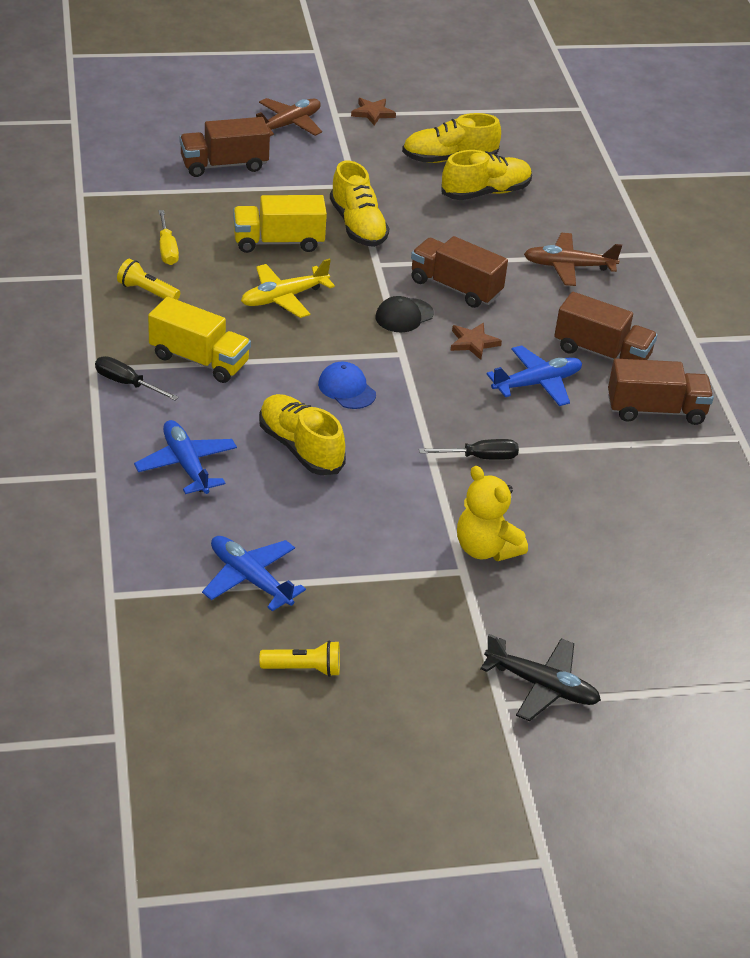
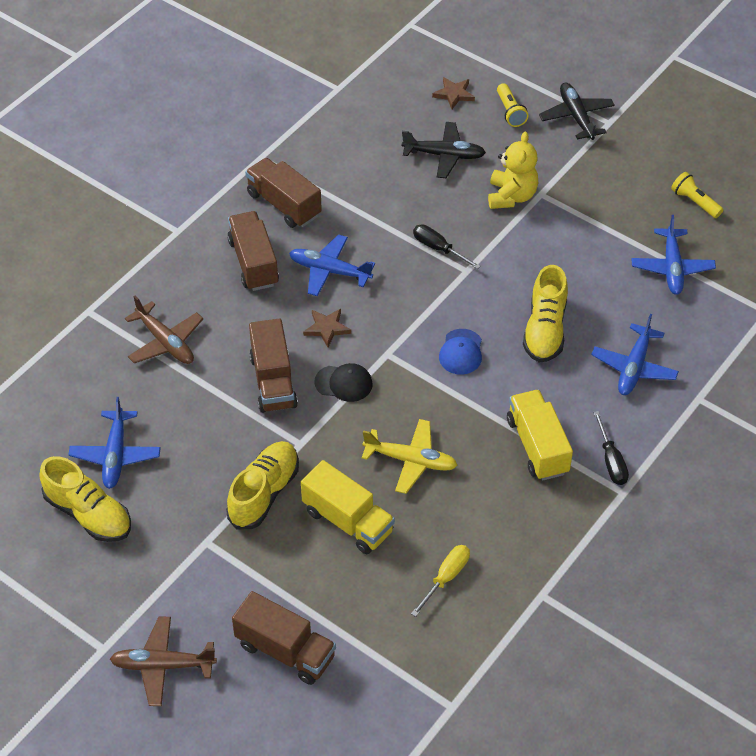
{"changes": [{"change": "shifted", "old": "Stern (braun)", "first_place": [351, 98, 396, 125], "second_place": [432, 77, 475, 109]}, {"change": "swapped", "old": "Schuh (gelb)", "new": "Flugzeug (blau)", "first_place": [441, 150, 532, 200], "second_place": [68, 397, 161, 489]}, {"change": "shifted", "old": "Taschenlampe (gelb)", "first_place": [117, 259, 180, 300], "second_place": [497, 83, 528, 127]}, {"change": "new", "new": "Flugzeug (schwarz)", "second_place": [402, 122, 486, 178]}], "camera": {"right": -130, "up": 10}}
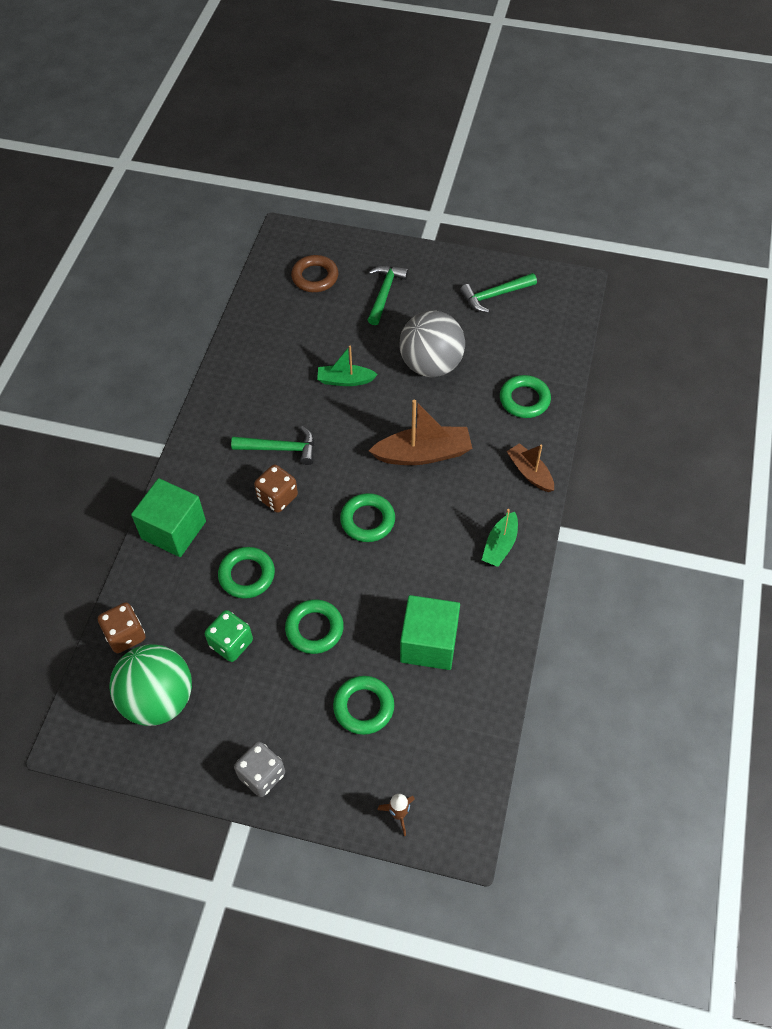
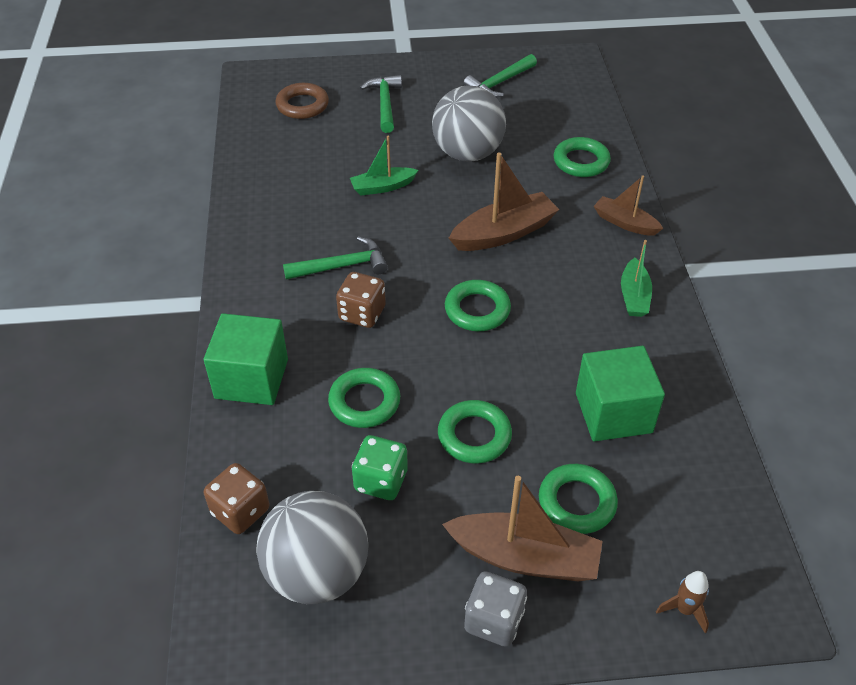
{"changes": [{"change": "repainted", "old": "Ball (grün)", "new": "Ball (grau)", "first_place": [109, 644, 192, 726], "second_place": [256, 491, 368, 604]}, {"change": "new", "new": "Boot (braun)", "second_place": [442, 476, 603, 581]}], "camera": {"right": -20, "up": -10}}
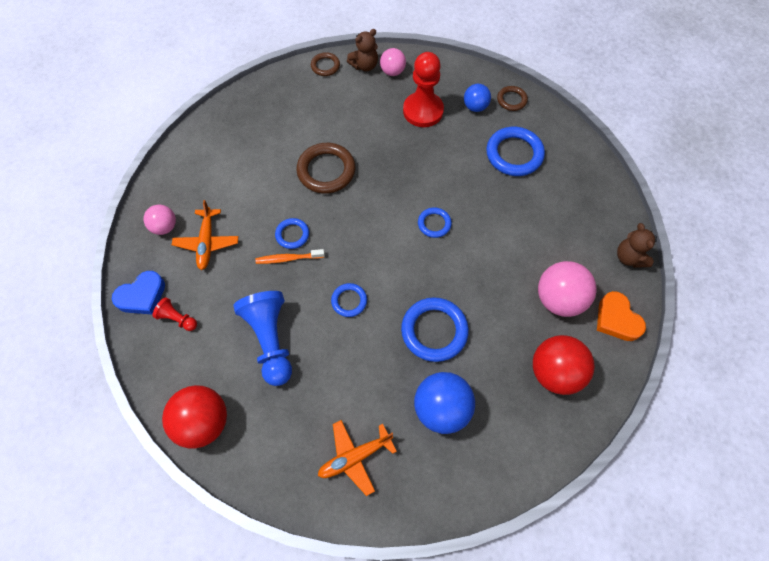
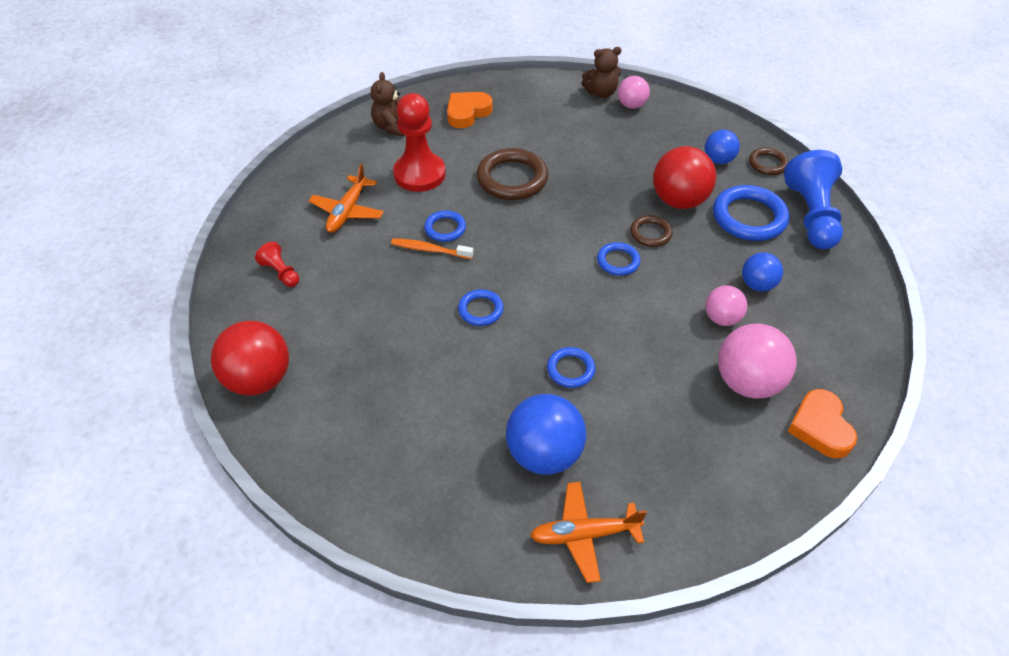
{"changes": [{"change": "shifted", "old": "Ring (braun)", "first_place": [311, 52, 340, 76], "second_place": [630, 215, 673, 247]}, {"change": "shifted", "old": "Bauer (rot)", "first_place": [403, 52, 444, 127], "second_place": [393, 93, 446, 192]}, {"change": "shifted", "old": "Ball (rosa)", "first_place": [144, 205, 176, 235], "second_place": [705, 285, 747, 326]}, {"change": "shifted", "old": "Teddybär (braun)", "first_place": [617, 223, 657, 268], "second_place": [371, 72, 405, 136]}, {"change": "gone", "old": "Herz (blau)", "first_place": [112, 271, 165, 315]}, {"change": "shifted", "old": "Bauer (blau)", "first_place": [233, 291, 292, 386], "second_place": [784, 150, 843, 249]}, {"change": "scaled", "old": "Ring (blau)", "first_place": [401, 297, 469, 362], "second_place": [547, 347, 595, 388], "factor": 0.55}, {"change": "shifted", "old": "Ball (rot)", "first_place": [533, 335, 595, 395], "second_place": [653, 146, 716, 209]}, {"change": "shifted", "old": "Flugzeug (orange)", "first_place": [318, 420, 397, 496], "second_place": [530, 482, 647, 583]}, {"change": "new", "new": "Herz (orange)", "second_place": [447, 92, 493, 128]}, {"change": "new", "new": "Ball (blau)", "second_place": [742, 252, 783, 292]}], "camera": {"right": 20, "up": -15}}
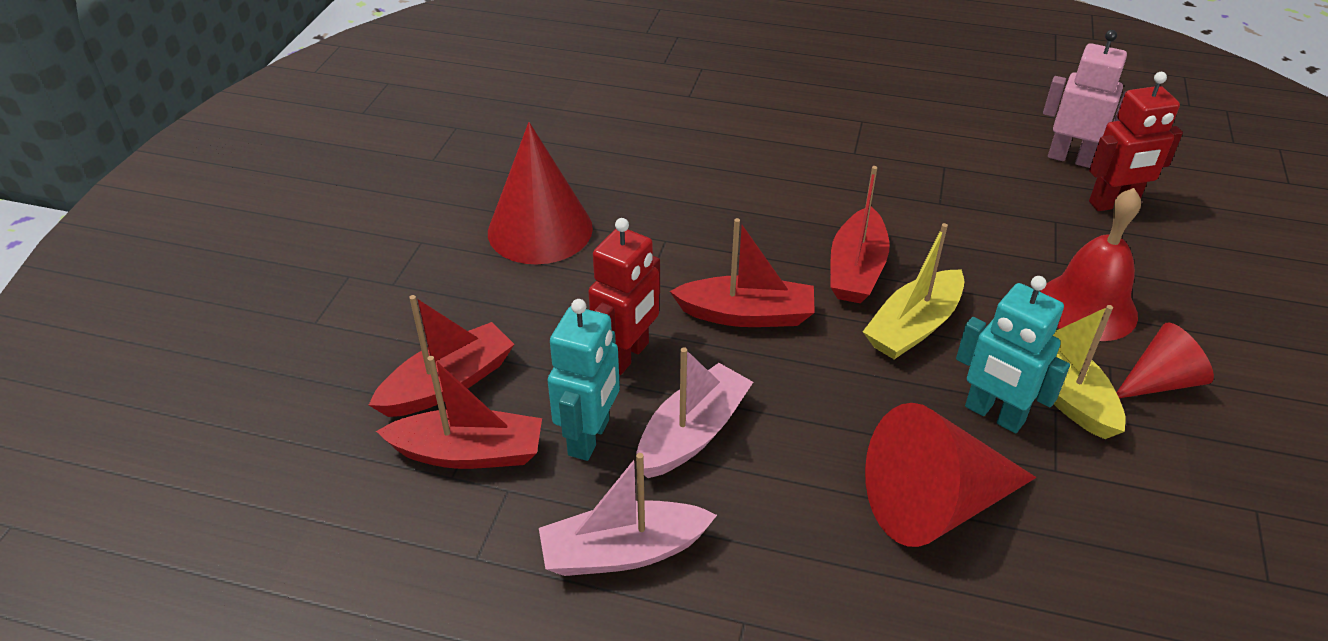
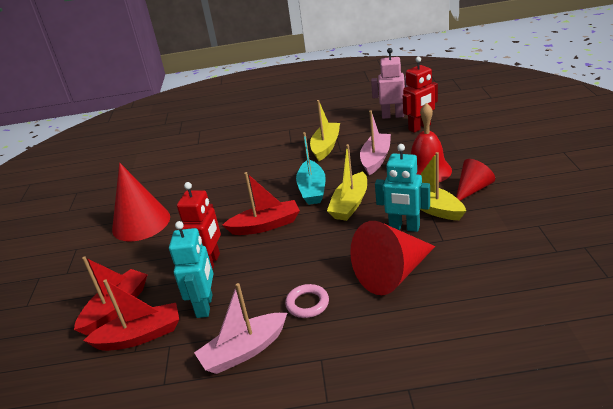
{"changes": [{"change": "repainted", "old": "Boot (rot)", "new": "Boot (türkis)", "first_place": [830, 166, 890, 303], "second_place": [296, 132, 326, 205]}, {"change": "shifted", "old": "Boot (rosa)", "first_place": [636, 347, 753, 478], "second_place": [360, 110, 391, 175]}, {"change": "new", "new": "Boot (gelb)", "second_place": [310, 100, 340, 161]}, {"change": "new", "new": "Ring (rosa)", "second_place": [285, 284, 329, 318]}], "camera": {"right": -15, "up": -10}}
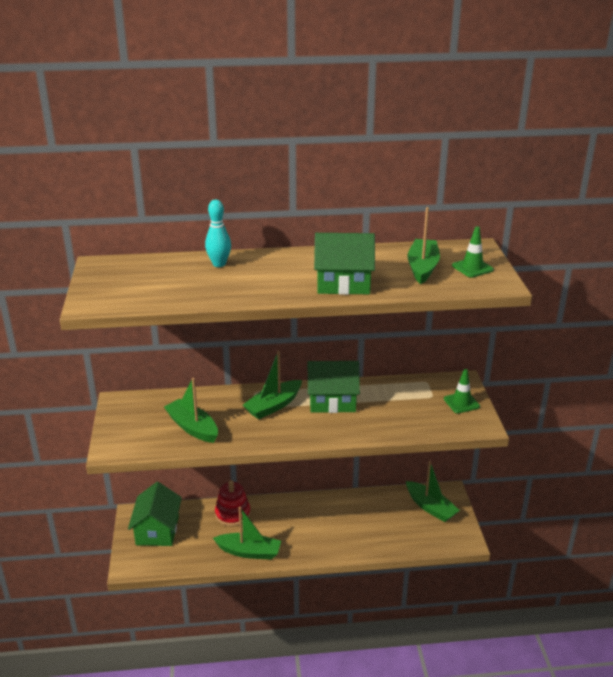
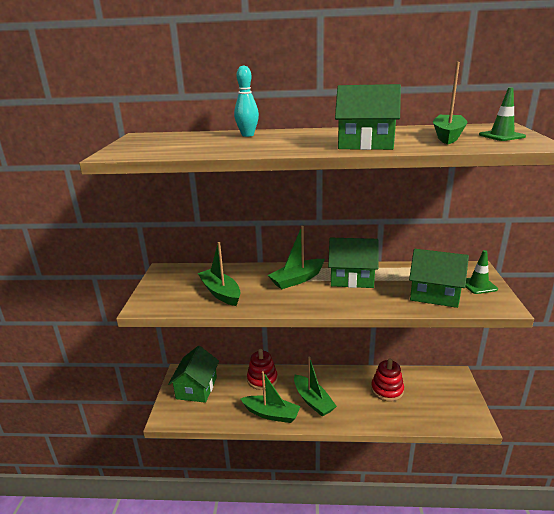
{"changes": [{"change": "shifted", "old": "Boot (grün)", "first_place": [406, 461, 460, 522], "second_place": [294, 356, 337, 417]}, {"change": "new", "new": "Haus (grün)", "second_place": [409, 249, 469, 308]}, {"change": "new", "new": "Stapelspielzeug (rot)", "second_place": [371, 358, 404, 402]}], "camera": {"right": 10, "up": -5}}
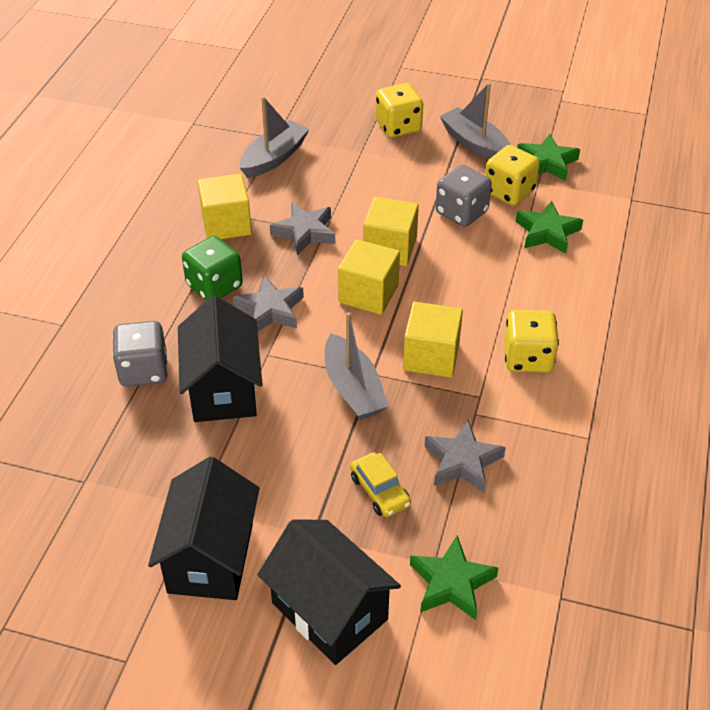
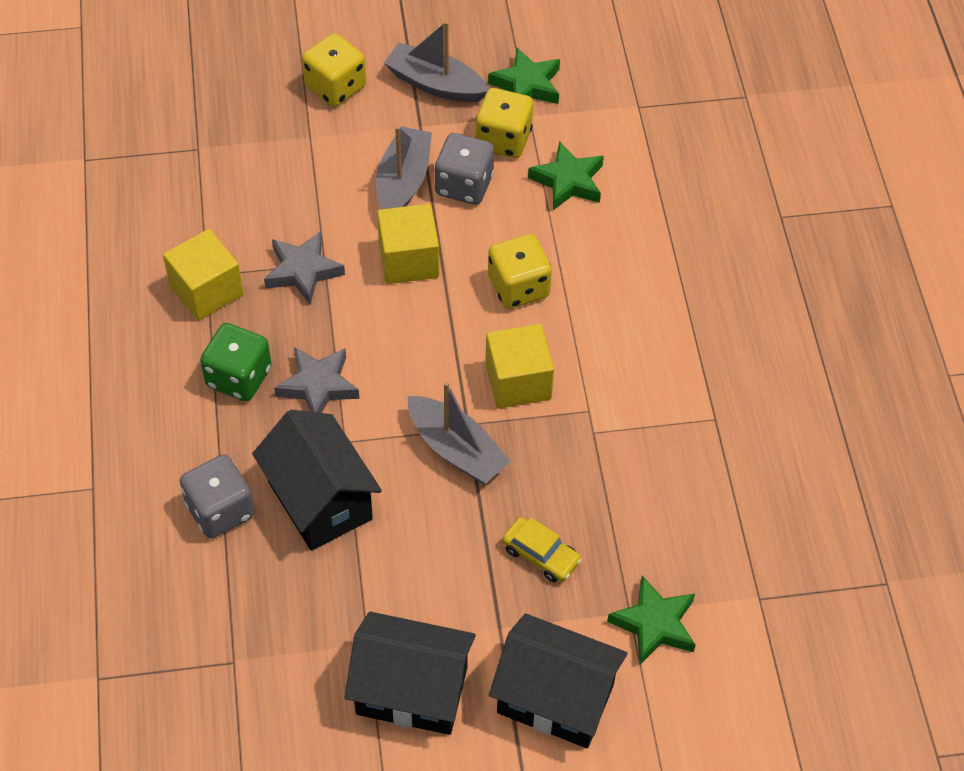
{"changes": [{"change": "shifted", "old": "Boot (grau)", "first_place": [240, 96, 310, 178], "second_place": [376, 126, 432, 209]}, {"change": "gone", "old": "Kubus (gelb)", "first_place": [338, 239, 400, 315]}, {"change": "shifted", "old": "Spielwürfel (gelb)", "first_place": [504, 310, 559, 373], "second_place": [488, 234, 552, 309]}, {"change": "gone", "old": "Stern (grau)", "first_place": [424, 420, 506, 493]}, {"change": "rotated", "old": "Haus (schwarz)", "first_place": [148, 457, 260, 600], "second_place": [345, 612, 476, 735], "degrees": -60}], "camera": {"right": -25, "up": 10}}
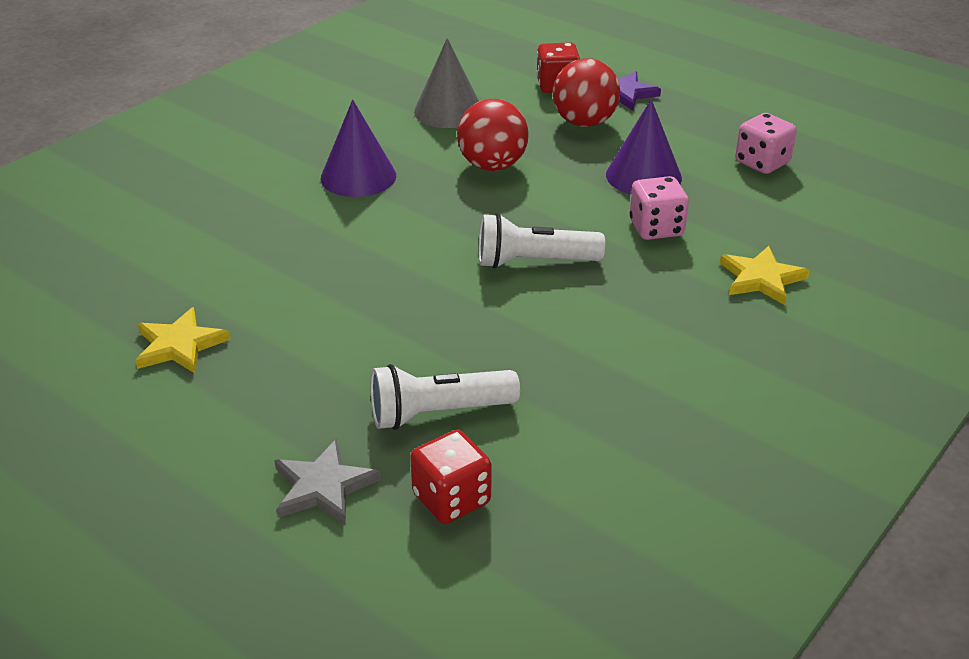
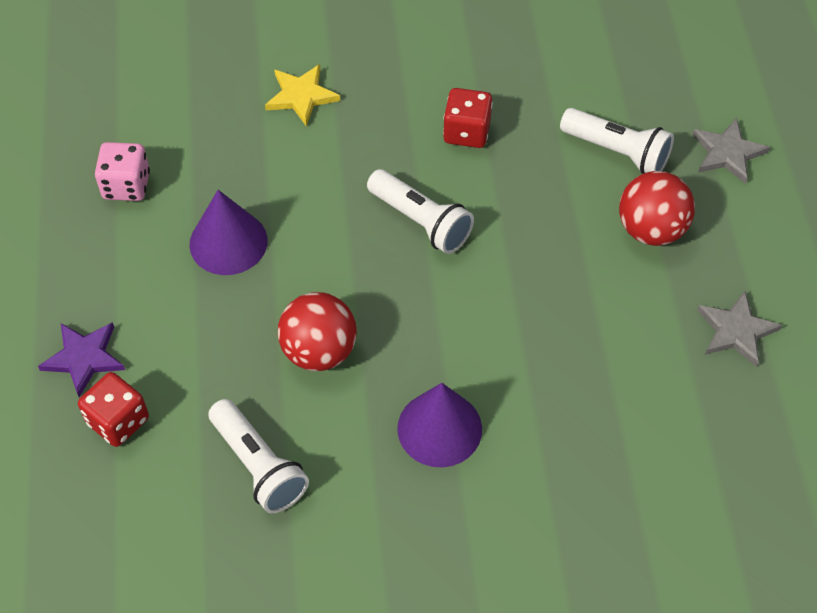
{"changes": [{"change": "swapped", "old": "Kegel (grau)", "new": "Taschenlampe (weiß)", "first_place": [414, 38, 479, 128], "second_place": [208, 399, 309, 513]}, {"change": "shifted", "old": "Ball (rot)", "first_place": [553, 58, 620, 127], "second_place": [619, 171, 695, 246]}, {"change": "gone", "old": "Spielwürfel (rosa)", "first_place": [630, 176, 689, 240]}, {"change": "repainted", "old": "Stern (gelb)", "new": "Stern (grau)", "first_place": [135, 307, 230, 373], "second_place": [697, 291, 782, 367]}, {"change": "shifted", "old": "Spielwürfel (rot)", "first_place": [410, 430, 491, 524], "second_place": [443, 88, 493, 148]}], "camera": {"right": -135, "up": 20}}
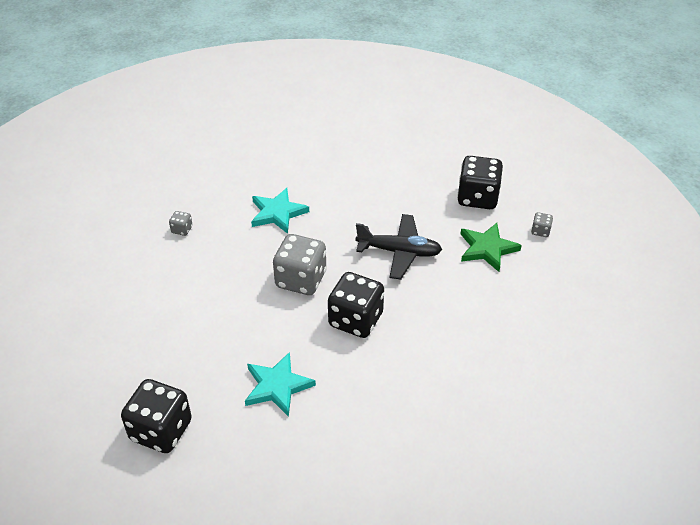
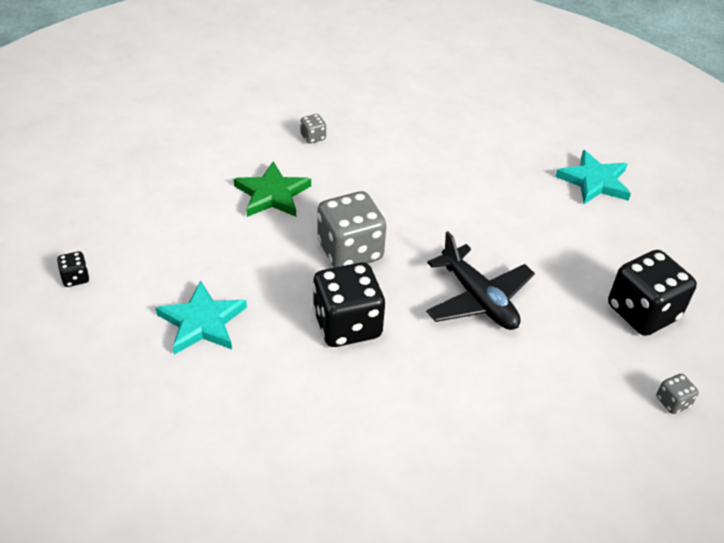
{"changes": [{"change": "shifted", "old": "Stern (türkis)", "first_place": [251, 188, 309, 234], "second_place": [555, 150, 631, 204]}, {"change": "shifted", "old": "Stern (grün)", "first_place": [460, 223, 522, 272], "second_place": [234, 161, 311, 217]}, {"change": "scaled", "old": "Spielwürfel (schwarz)", "first_place": [121, 379, 192, 453], "second_place": [57, 251, 89, 287], "factor": 0.44}], "camera": {"right": 45, "up": 0}}
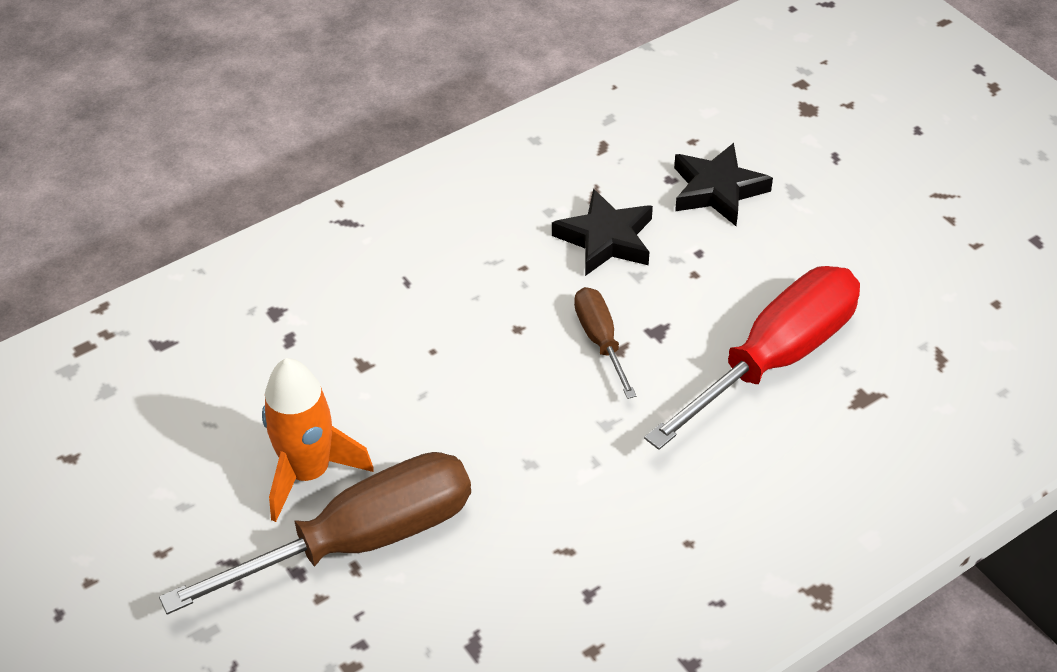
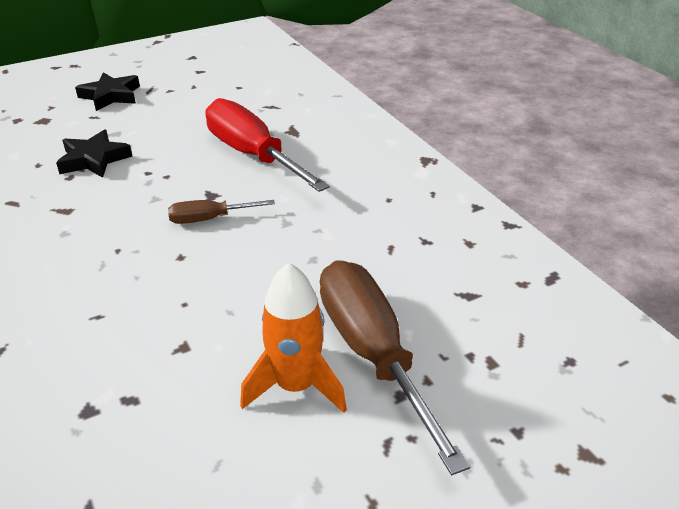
{"changes": [{"change": "shifted", "old": "Stern (schwarz)", "first_place": [552, 189, 653, 276], "second_place": [75, 72, 140, 111]}], "camera": {"right": -85, "up": -10}}
